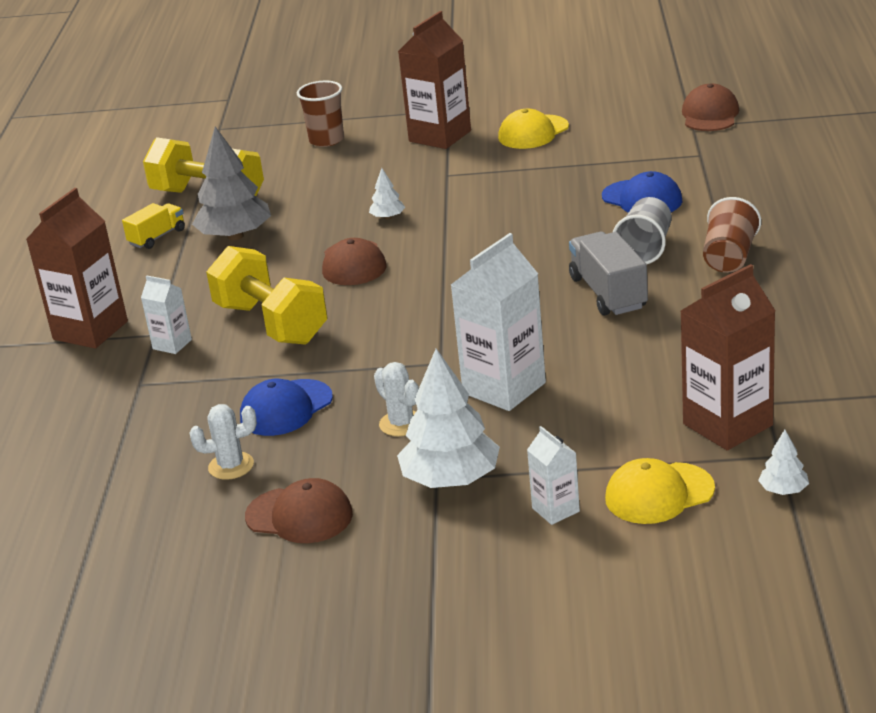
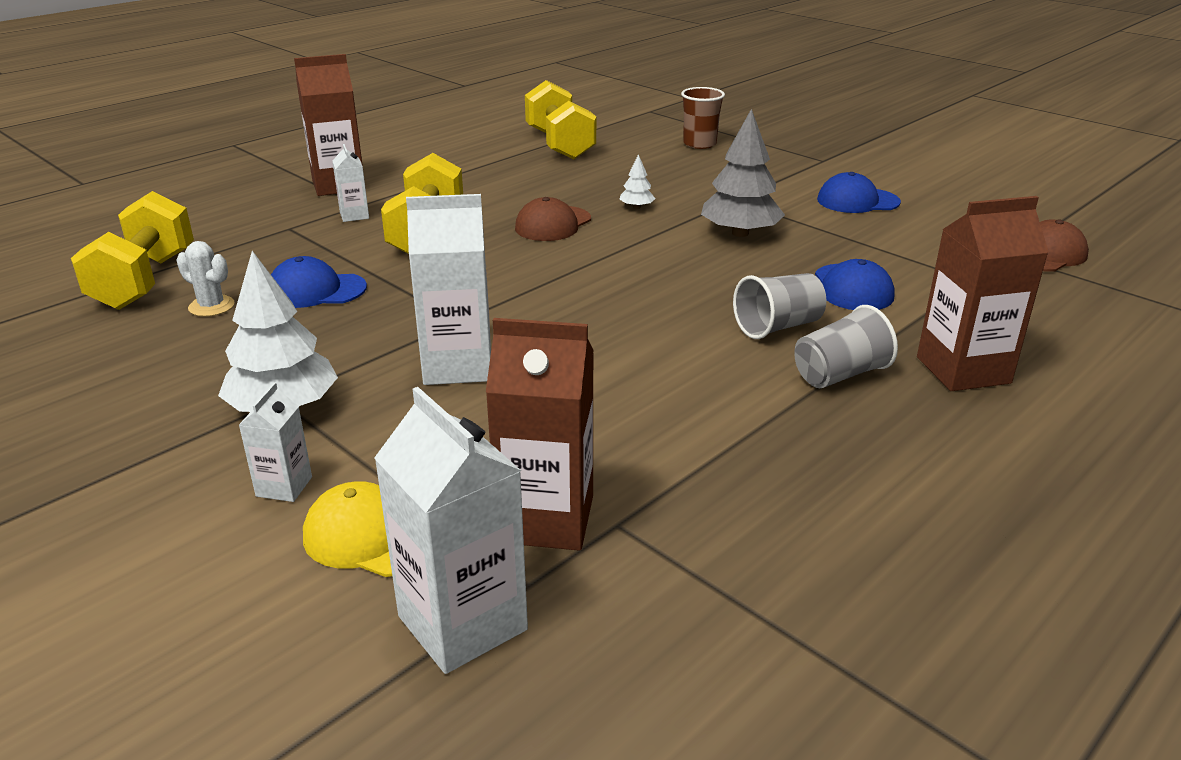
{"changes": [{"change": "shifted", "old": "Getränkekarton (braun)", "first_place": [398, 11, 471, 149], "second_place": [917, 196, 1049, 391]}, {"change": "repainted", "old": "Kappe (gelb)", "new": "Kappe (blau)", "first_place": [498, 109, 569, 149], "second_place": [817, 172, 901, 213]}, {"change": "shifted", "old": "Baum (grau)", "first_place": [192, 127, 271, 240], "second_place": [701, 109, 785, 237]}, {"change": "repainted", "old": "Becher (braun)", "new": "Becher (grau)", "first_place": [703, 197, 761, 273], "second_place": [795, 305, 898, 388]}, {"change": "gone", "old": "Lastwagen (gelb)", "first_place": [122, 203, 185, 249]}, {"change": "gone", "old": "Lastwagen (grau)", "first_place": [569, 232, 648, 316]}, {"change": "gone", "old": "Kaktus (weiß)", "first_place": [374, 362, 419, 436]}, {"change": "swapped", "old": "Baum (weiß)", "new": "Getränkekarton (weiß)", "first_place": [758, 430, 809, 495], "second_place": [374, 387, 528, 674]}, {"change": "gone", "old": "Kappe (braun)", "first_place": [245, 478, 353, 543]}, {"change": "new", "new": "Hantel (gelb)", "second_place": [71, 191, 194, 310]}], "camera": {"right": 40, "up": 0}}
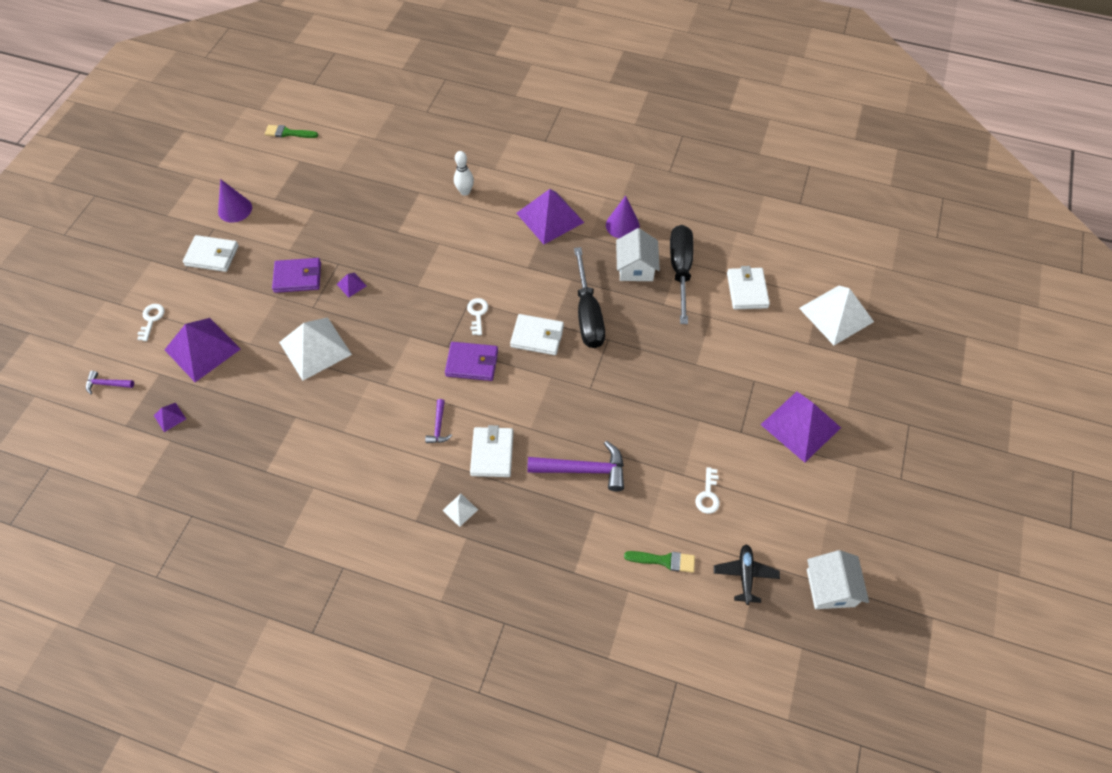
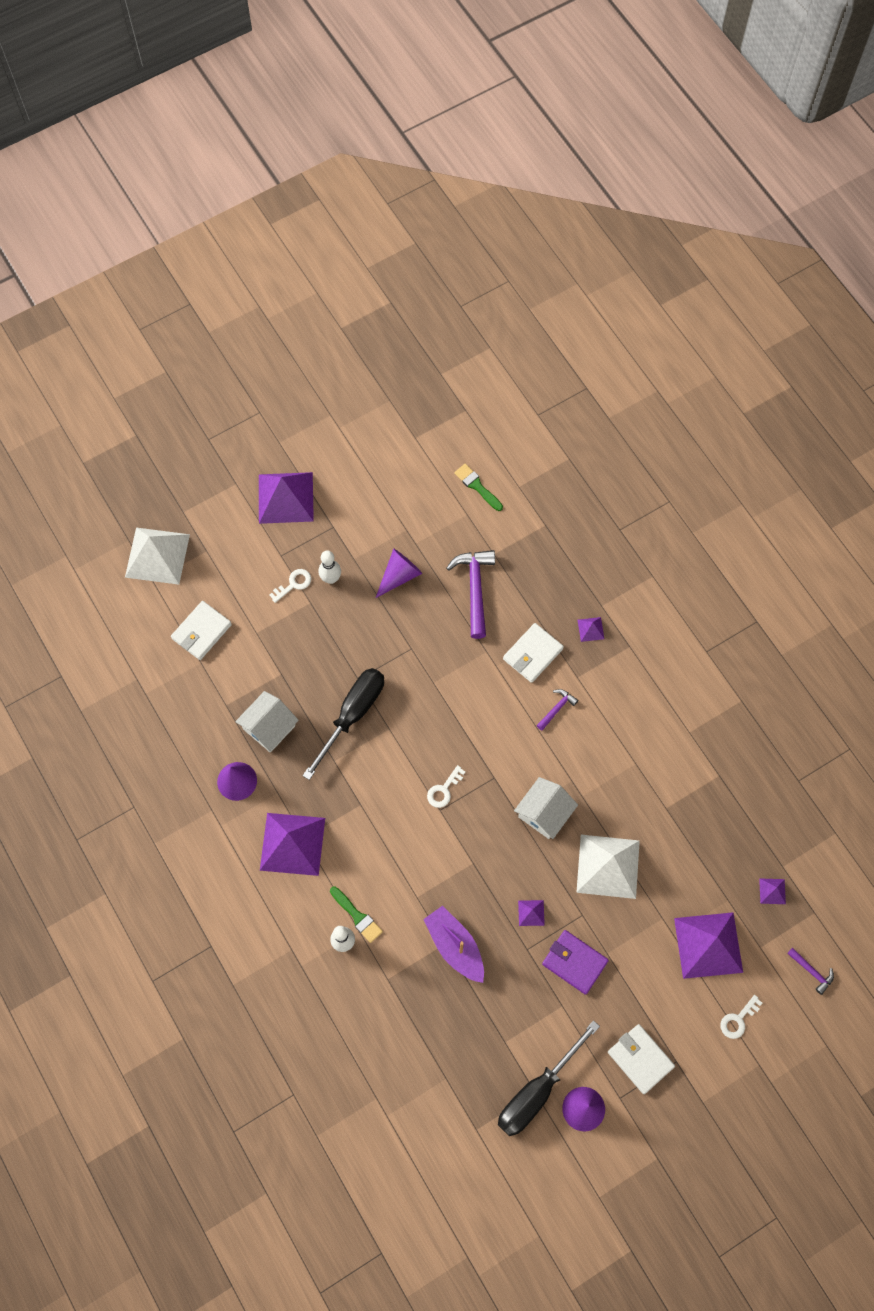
{"changes": [{"change": "shifted", "old": "Pinsel (grün)", "first_place": [265, 125, 318, 138], "second_place": [330, 886, 383, 943]}, {"change": "shifted", "old": "Schraubenzieher (schwarz)", "first_place": [670, 225, 694, 324], "second_place": [498, 1020, 600, 1136]}, {"change": "gone", "old": "Geldbörse (weiß)", "first_place": [510, 314, 564, 355]}, {"change": "gone", "old": "Geldbörse (lila)", "first_place": [445, 342, 498, 381]}, {"change": "rotated", "old": "Hammer (lila)", "first_place": [527, 441, 624, 491], "second_place": [446, 550, 495, 639], "degrees": 45}, {"change": "shifted", "old": "Schlüssel (weiß)", "first_place": [695, 467, 720, 514], "second_place": [269, 569, 311, 603]}, {"change": "repainted", "old": "Pyramide (weiß)", "new": "Pyramide (lila)", "first_place": [442, 494, 478, 527], "second_place": [578, 617, 604, 642]}, {"change": "gone", "old": "Flugzeug (schwarz)", "first_place": [714, 544, 780, 605]}, {"change": "shifted", "old": "Haus (weiß)", "first_place": [807, 550, 869, 609], "second_place": [514, 777, 578, 839]}, {"change": "new", "new": "Kegel (lila)", "second_place": [376, 548, 422, 598]}, {"change": "new", "new": "Bowlingkegel (weiß)", "second_place": [319, 550, 341, 584]}, {"change": "new", "new": "Boot (lila)", "second_place": [423, 906, 484, 983]}], "camera": {"right": -140, "up": 10}}
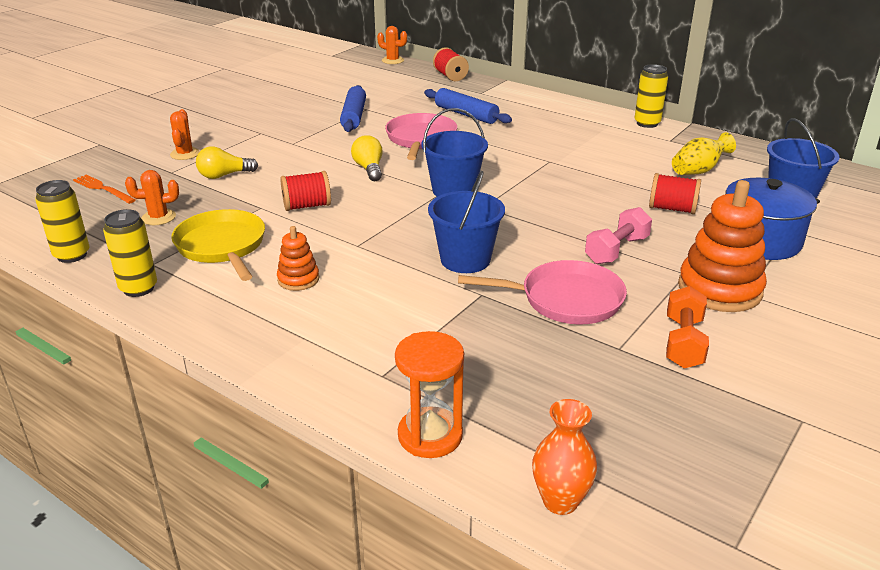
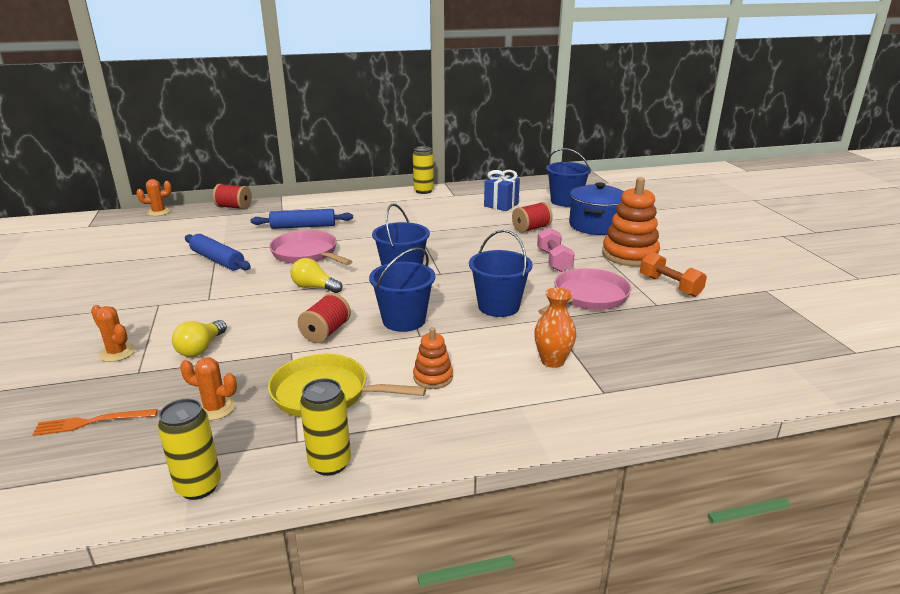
{"changes": [{"change": "swapped", "old": "Vase (gelb)", "new": "Geschenk (blau)", "first_place": [672, 132, 736, 175], "second_place": [484, 170, 520, 211]}, {"change": "rotated", "old": "Kaktus (orange)", "first_place": [125, 170, 179, 225], "second_place": [180, 357, 237, 420], "degrees": 75}, {"change": "gone", "old": "Sanduhr (orange)", "first_place": [395, 331, 464, 458]}, {"change": "shifted", "old": "Vase (orange)", "first_place": [532, 399, 597, 515], "second_place": [534, 288, 576, 368]}, {"change": "new", "new": "Eimer (blau)", "second_place": [369, 247, 435, 332]}], "camera": {"right": -50, "up": -5}}
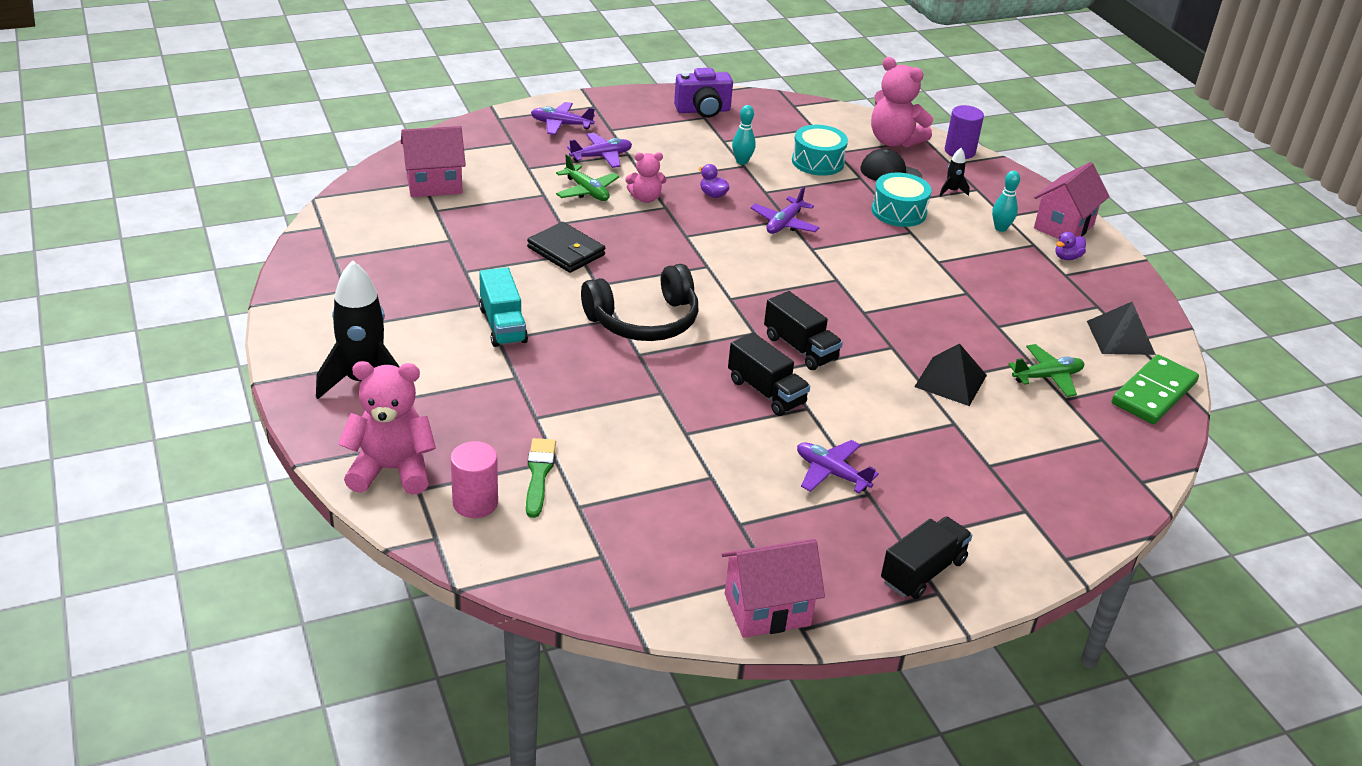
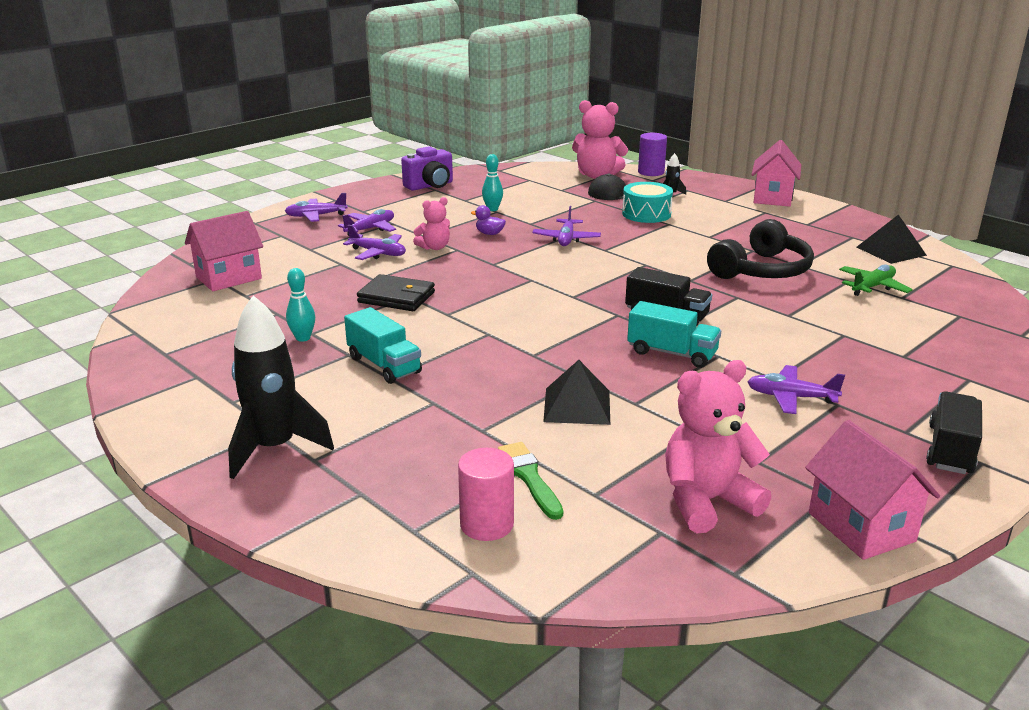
{"changes": [{"change": "gone", "old": "Trommel (türkis)", "first_place": [792, 125, 848, 176]}, {"change": "repainted", "old": "Flugzeug (grün)", "new": "Flugzeug (lila)", "first_place": [556, 154, 619, 201], "second_place": [343, 225, 406, 260]}, {"change": "shifted", "old": "Bowlingkegel (türkis)", "first_place": [992, 171, 1020, 232], "second_place": [286, 268, 315, 342]}, {"change": "gone", "old": "Ente (lila)", "first_place": [1055, 232, 1086, 260]}, {"change": "shifted", "old": "Kopfhörer (schwarz)", "first_place": [581, 264, 698, 341], "second_place": [707, 219, 814, 279]}, {"change": "repainted", "old": "Lastwagen (schwarz)", "new": "Lastwagen (türkis)", "first_place": [728, 332, 810, 416], "second_place": [627, 301, 721, 368]}, {"change": "shifted", "old": "Pyramide (schwarz)", "first_place": [914, 344, 987, 406], "second_place": [543, 360, 610, 425]}, {"change": "gone", "old": "Dominostein (grün)", "first_place": [1112, 355, 1199, 424]}, {"change": "shifted", "old": "Teddybär (rosa)", "first_place": [338, 361, 436, 495], "second_place": [665, 360, 772, 533]}, {"change": "rotated", "old": "Haus (rosa)", "first_place": [721, 539, 825, 638], "second_place": [805, 420, 940, 560], "degrees": -75}], "camera": {"right": -20, "up": -10}}
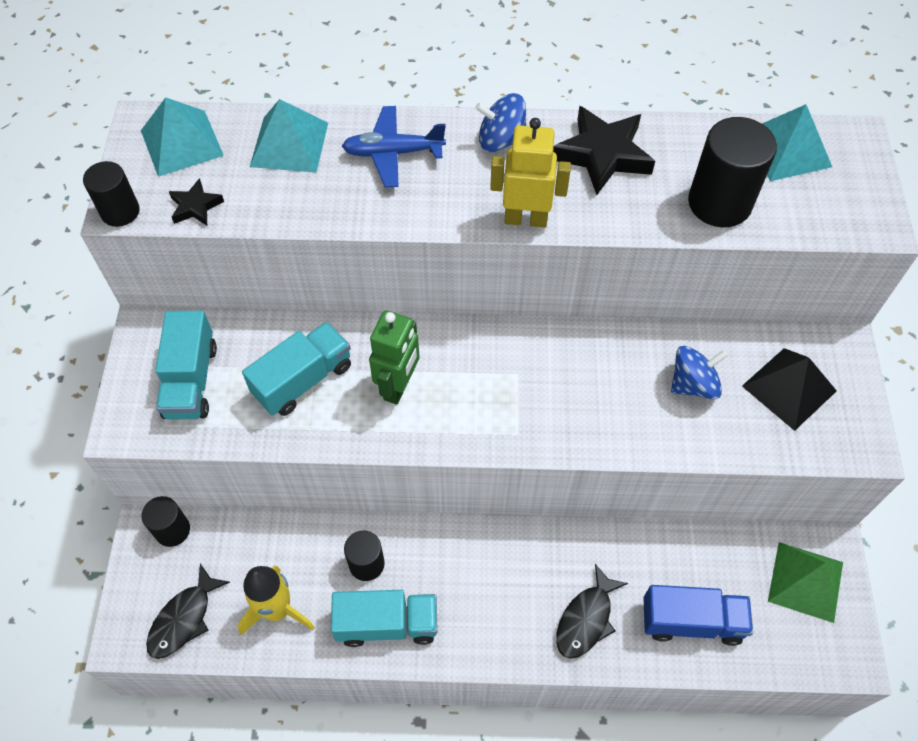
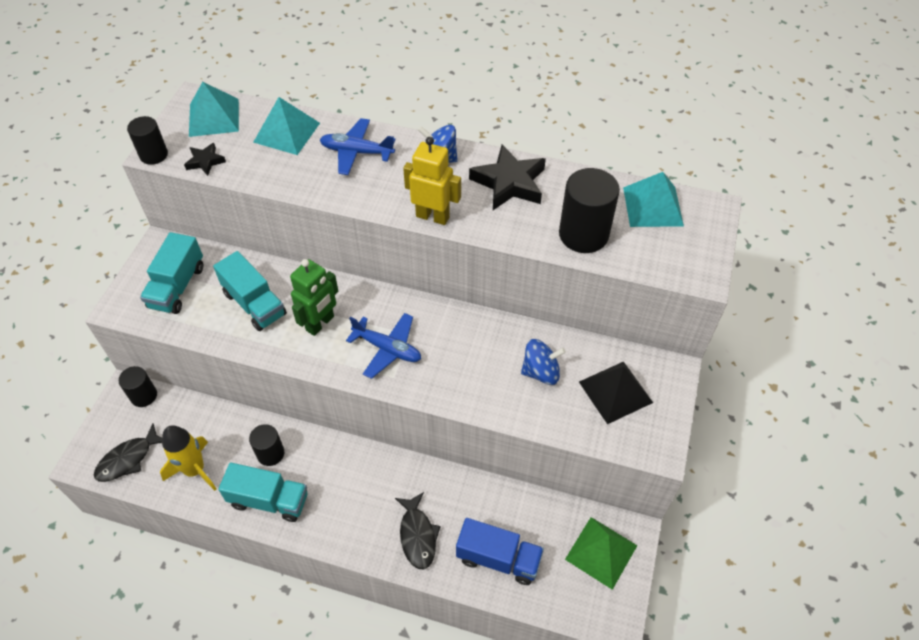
{"changes": [{"change": "rotated", "old": "Lastwagen (türkis)", "first_place": [242, 322, 351, 416], "second_place": [213, 251, 287, 331], "degrees": 75}, {"change": "rotated", "old": "Fisch (schwarz)", "first_place": [556, 564, 628, 659], "second_place": [395, 492, 441, 569], "degrees": -60}, {"change": "new", "new": "Flugzeug (blau)", "second_place": [346, 313, 421, 379]}], "camera": {"right": 15, "up": -5}}
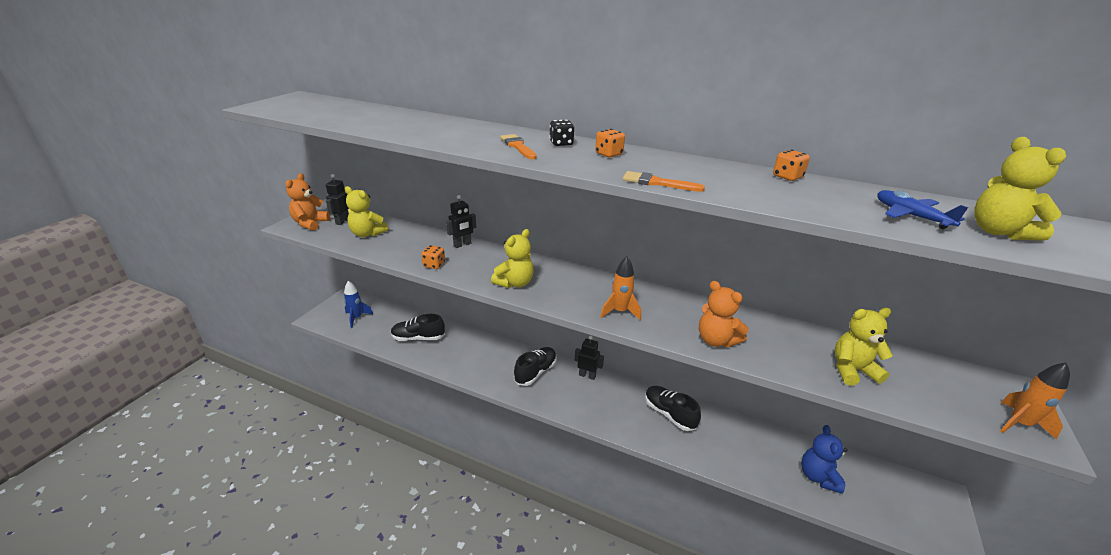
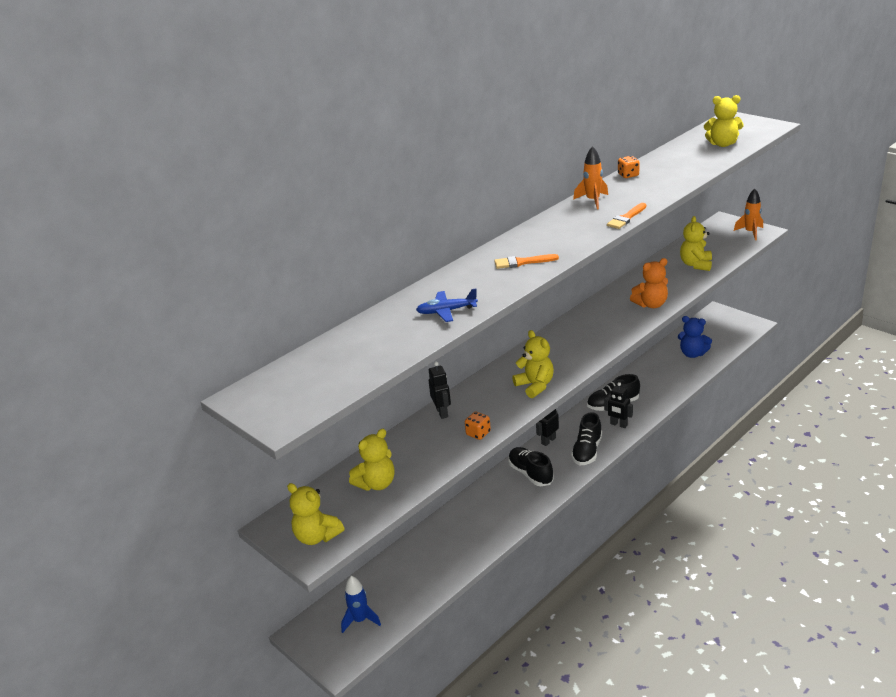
{"changes": [{"change": "gone", "old": "Spielwürfel (schwarz)", "first_place": [549, 120, 574, 146]}, {"change": "gone", "old": "Spielwürfel (orange)", "first_place": [595, 129, 625, 157]}, {"change": "repainted", "old": "Teddybär (orange)", "new": "Teddybär (gelb)", "first_place": [285, 173, 330, 231], "second_place": [287, 483, 344, 545]}, {"change": "shifted", "old": "Roboter (schwarz)", "first_place": [326, 174, 349, 225], "second_place": [604, 382, 633, 428]}, {"change": "shifted", "old": "Flugzeug (blau)", "first_place": [877, 190, 968, 229], "second_place": [416, 288, 478, 322]}, {"change": "shifted", "old": "Rakete (orange)", "first_place": [600, 257, 641, 320], "second_place": [573, 146, 608, 209]}, {"change": "shifted", "old": "Schuh (schwarz)", "first_place": [391, 314, 445, 341], "second_place": [571, 412, 602, 465]}], "camera": {"right": -65, "up": 0}}
